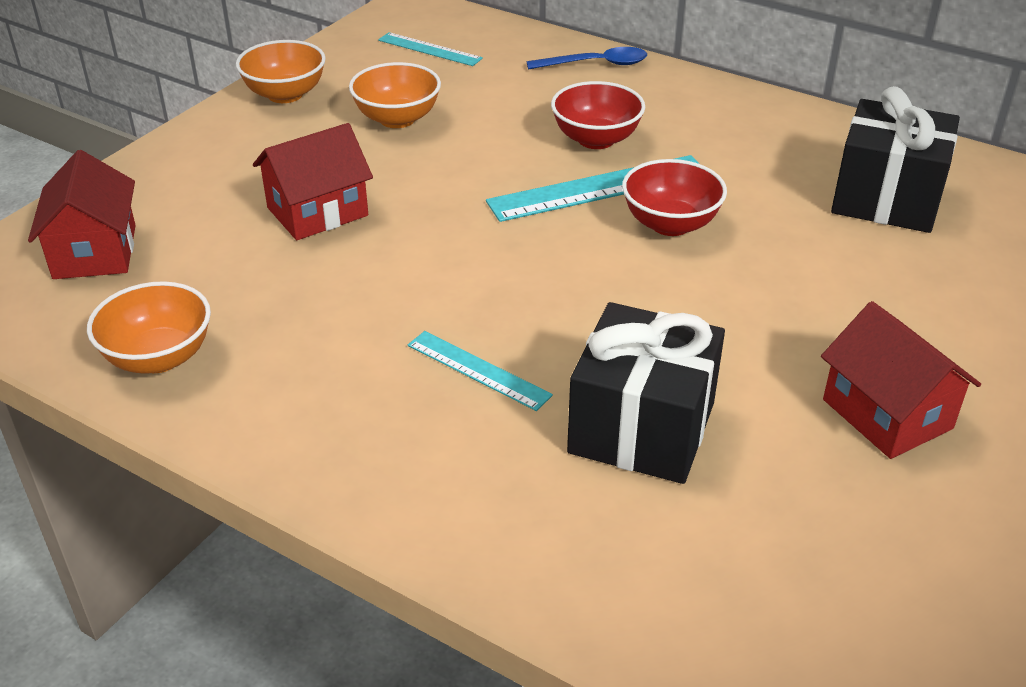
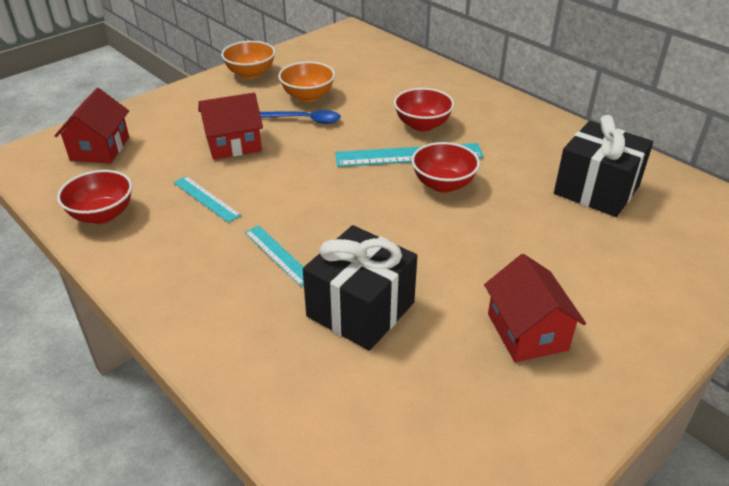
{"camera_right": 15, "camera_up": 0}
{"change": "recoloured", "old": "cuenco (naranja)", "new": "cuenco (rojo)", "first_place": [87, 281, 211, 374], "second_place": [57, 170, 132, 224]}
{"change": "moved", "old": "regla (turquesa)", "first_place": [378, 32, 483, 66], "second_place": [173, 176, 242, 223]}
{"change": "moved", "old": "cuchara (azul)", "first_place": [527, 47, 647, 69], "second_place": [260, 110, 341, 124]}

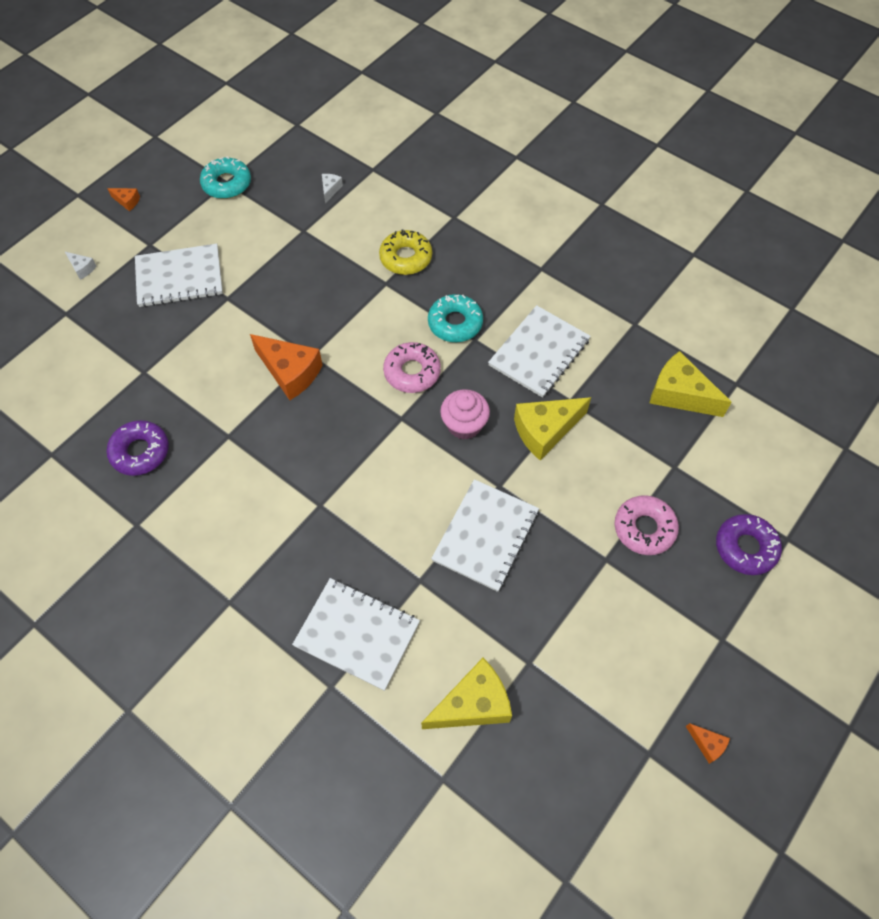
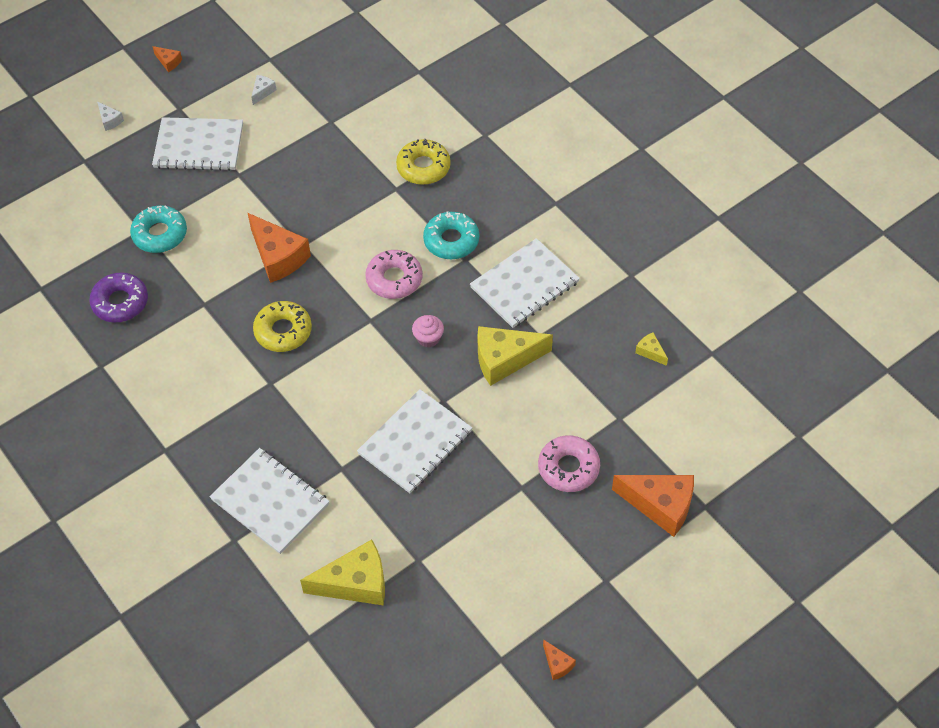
{"camera_right": 15, "camera_up": -5}
{"change": "moved", "old": "rosquilla (turquesa)", "first_place": [200, 156, 251, 199], "second_place": [130, 205, 187, 253]}
{"change": "moved", "old": "queso (blanco)", "first_place": [322, 174, 343, 203], "second_place": [251, 75, 277, 105]}
{"change": "resized", "old": "magdalena (rosa)", "first_place": [440, 389, 490, 440], "second_place": [412, 315, 444, 348], "factor": 0.66}
{"change": "resized", "old": "queso (amarillo)", "first_place": [650, 351, 732, 417], "second_place": [635, 332, 668, 366], "factor": 0.46}
{"change": "replaced", "old": "rosquilla (morado)", "new": "queso (naranja)", "first_place": [716, 514, 782, 575], "second_place": [612, 475, 694, 537]}
{"change": "added", "new": "rosquilla (amarillo)", "second_place": [253, 301, 312, 352]}

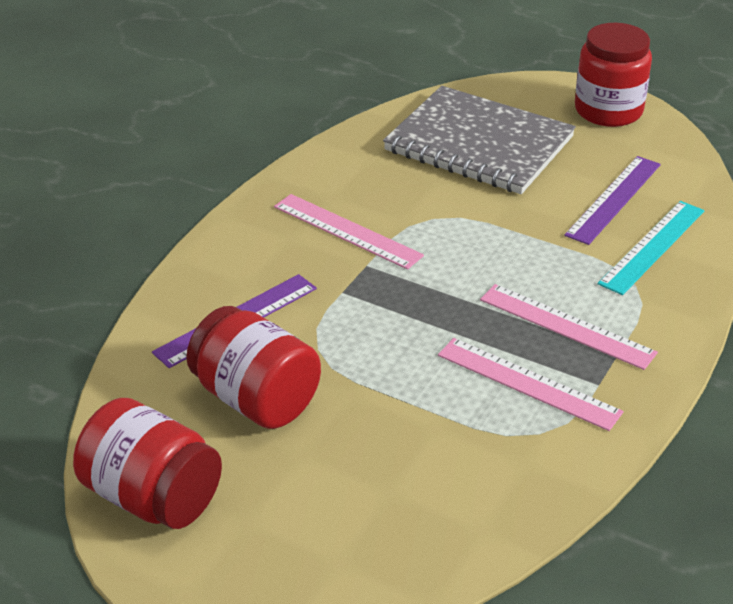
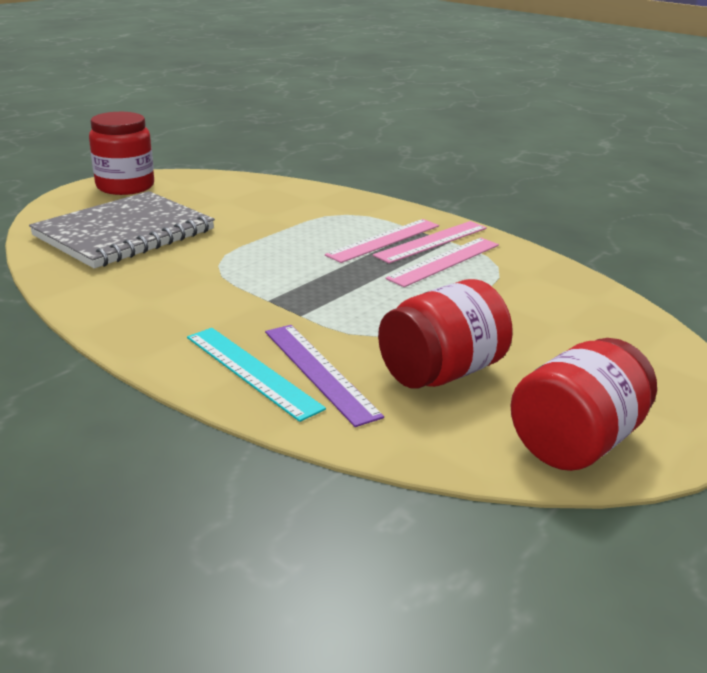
{"camera_right": -80, "camera_up": -10}
{"change": "moved", "old": "regla (rosa)", "first_place": [274, 194, 424, 270], "second_place": [373, 221, 487, 264]}
{"change": "removed", "old": "regla (morado)", "first_place": [564, 156, 661, 245]}
{"change": "moved", "old": "regla (turquesa)", "first_place": [598, 201, 704, 295], "second_place": [187, 328, 326, 422]}

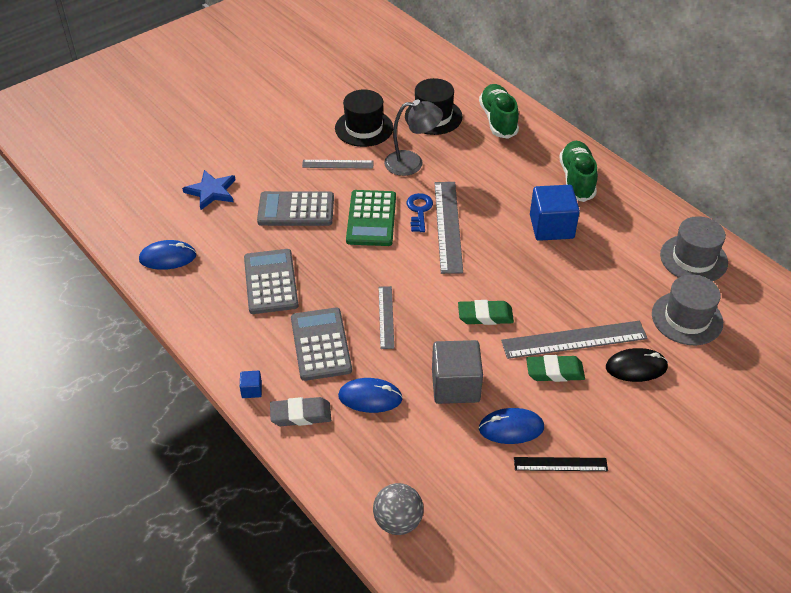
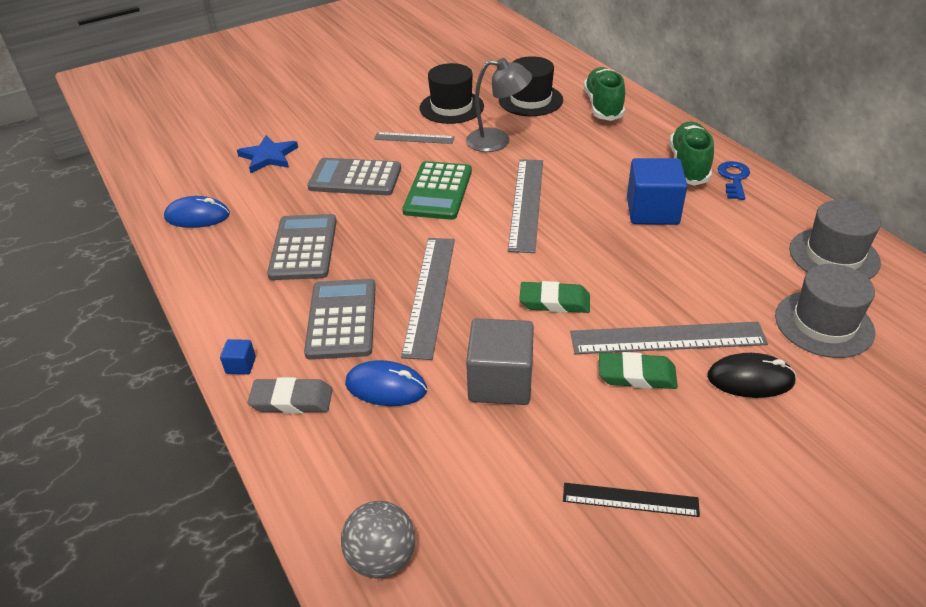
{"camera_right": 10, "camera_up": -5}
{"change": "resized", "old": "regla (gris)", "first_place": [379, 286, 394, 349], "second_place": [401, 238, 455, 360], "factor": 1.73}
{"change": "moved", "old": "llave (azul)", "first_place": [406, 193, 433, 232], "second_place": [718, 161, 750, 200]}
{"change": "removed", "old": "ratón (azul)", "first_place": [479, 408, 544, 444]}

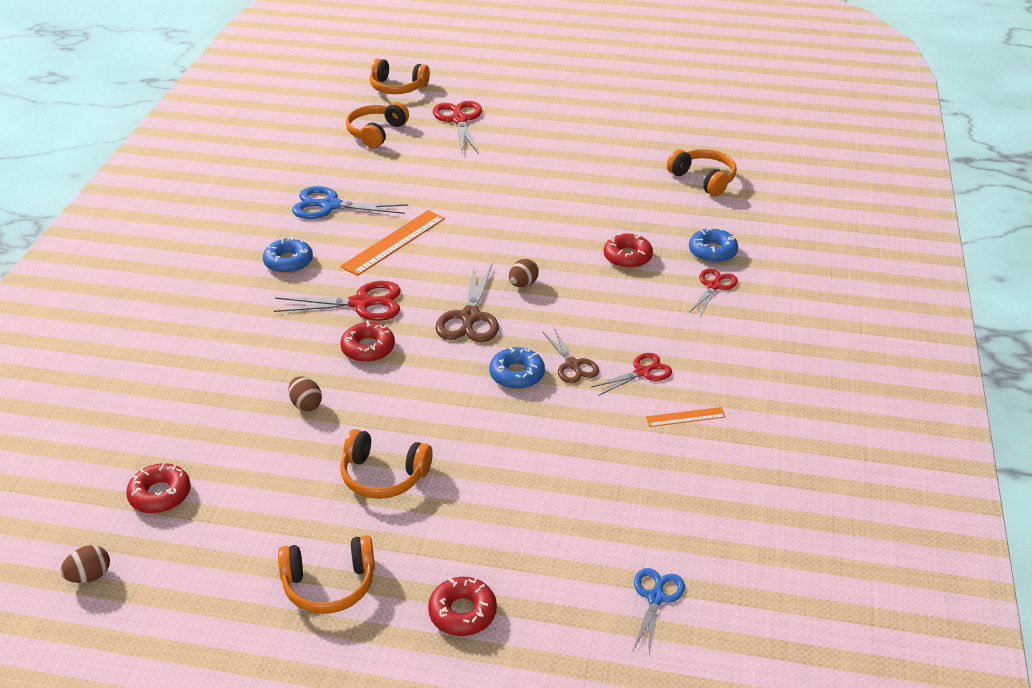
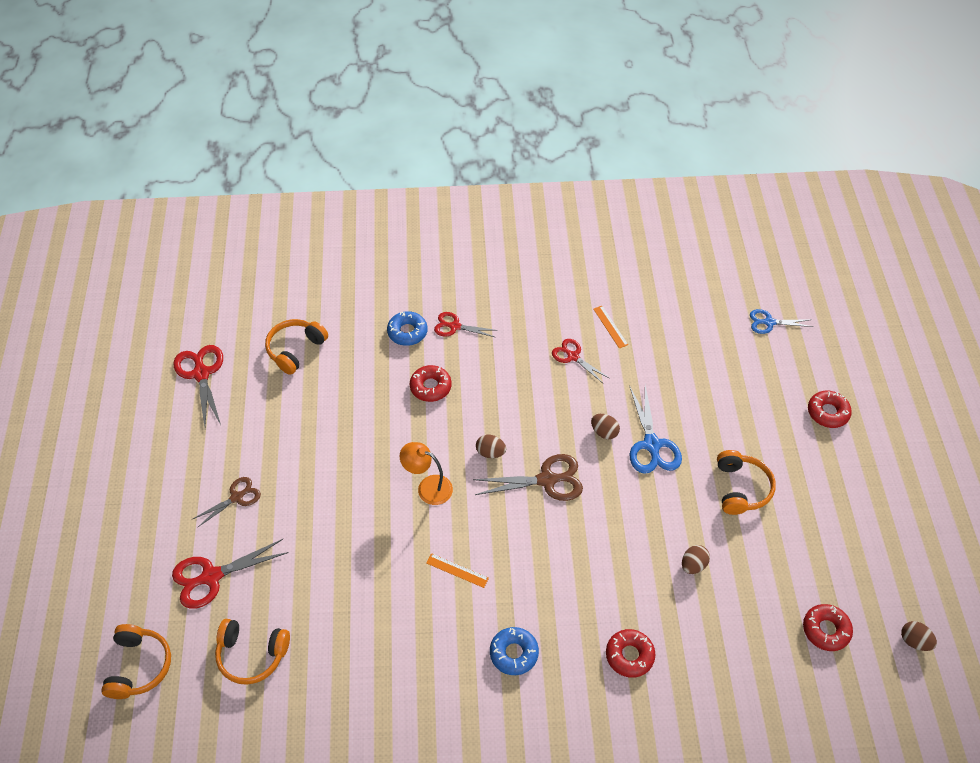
{"camera_right": -105, "camera_up": 15}
{"change": "moved", "old": "tijeras (rojo)", "first_place": [274, 281, 401, 321], "second_place": [173, 345, 223, 427]}
{"change": "removed", "old": "auriculares (naranja)", "first_place": [278, 535, 375, 614]}
{"change": "moved", "old": "tijeras (azul)", "first_place": [292, 186, 408, 219], "second_place": [629, 385, 682, 474]}
{"change": "resized", "old": "regla (naranja)", "first_place": [340, 210, 445, 276], "second_place": [426, 553, 489, 588], "factor": 0.52}
{"change": "moved", "old": "rosquilla (rojo)", "first_place": [340, 321, 395, 362], "second_place": [606, 629, 655, 678]}
{"change": "replaced", "old": "rosquilla (azul)", "new": "huevo (marrón)", "first_place": [489, 347, 545, 389], "second_place": [591, 414, 620, 439]}
{"change": "moved", "old": "tijeras (marrón)", "first_place": [543, 328, 599, 383], "second_place": [193, 477, 261, 528]}
{"change": "added", "new": "lámpara (naranja)", "second_place": [400, 442, 453, 505]}

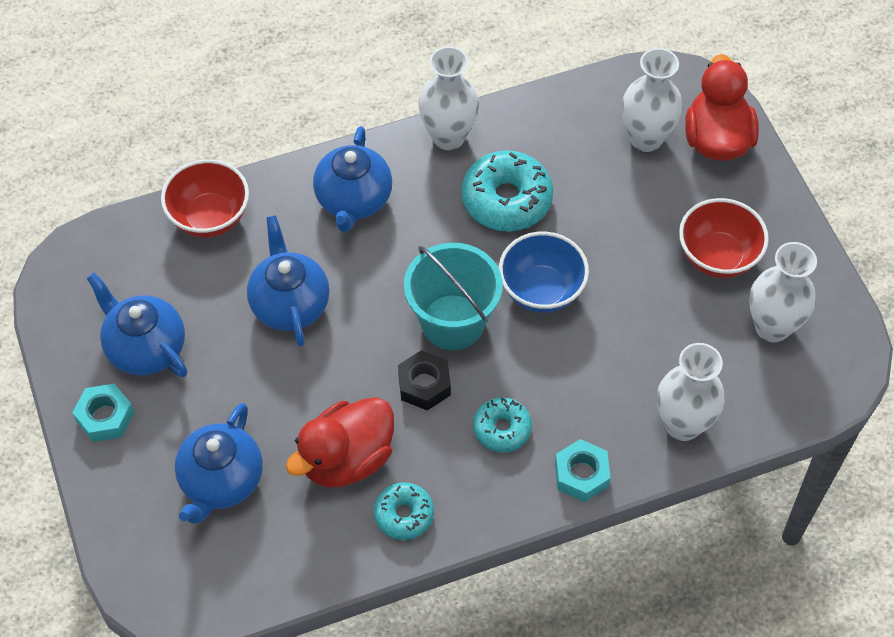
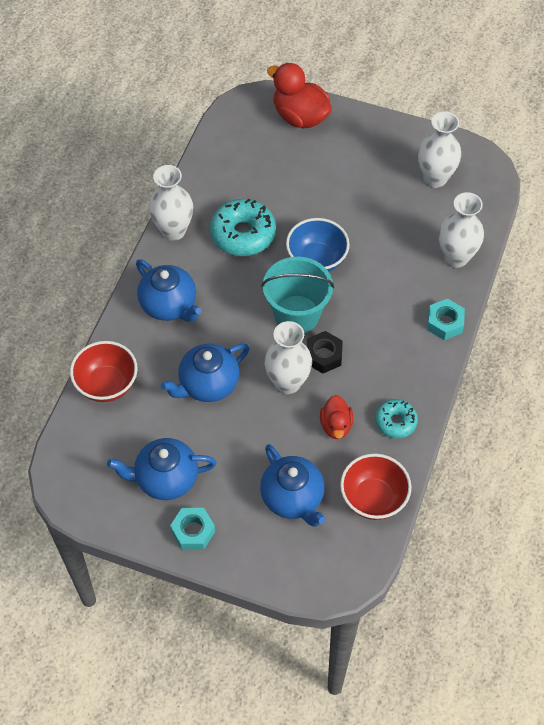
{"camera_right": -50, "camera_up": 0}
{"change": "turned", "old": "tetera (azul)", "first_place": [247, 215, 330, 347], "second_place": [160, 344, 249, 402], "degrees": -60}
{"change": "resized", "old": "pato (rojo)", "first_place": [286, 397, 394, 488], "second_place": [320, 395, 353, 439], "factor": 0.58}
{"change": "removed", "old": "rosquilla (turquesa)", "first_place": [473, 397, 532, 452]}
{"change": "moved", "old": "florero (blanco)", "first_place": [622, 48, 683, 152], "second_place": [264, 321, 312, 394]}
{"change": "moved", "old": "cuenco (rojo)", "first_place": [679, 198, 769, 278], "second_place": [340, 454, 411, 520]}

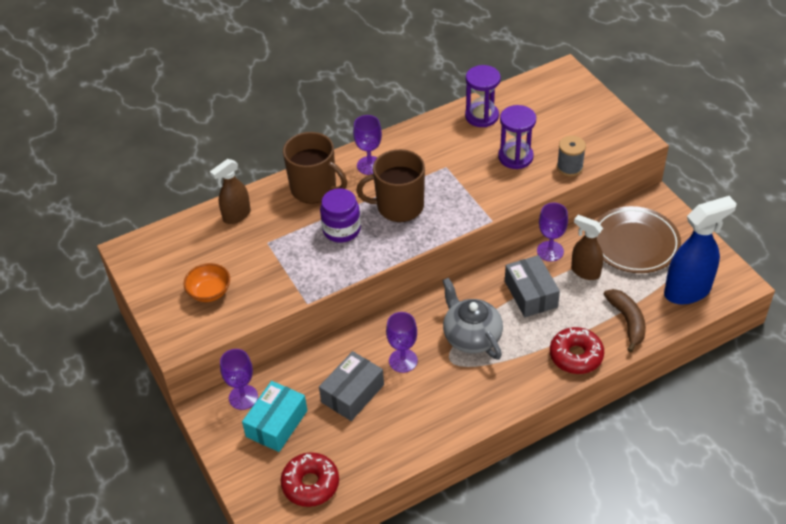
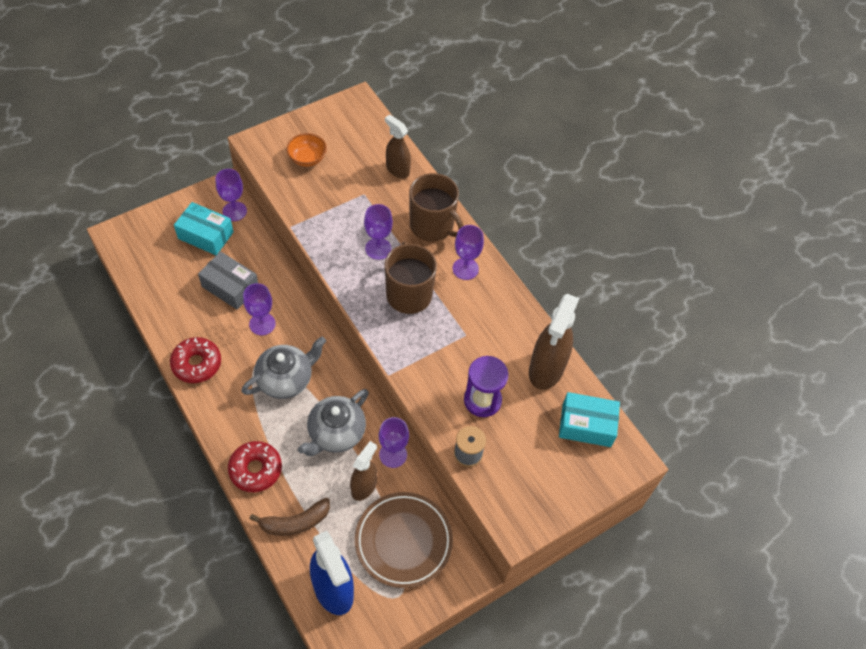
{"camera_right": 80, "camera_up": 10}
{"change": "moved", "old": "rosquilla (rojo)", "first_place": [281, 452, 339, 507], "second_place": [170, 337, 221, 383]}
{"change": "turned", "old": "taza (marrón)", "first_place": [283, 132, 347, 204], "second_place": [409, 173, 464, 242], "degrees": -75}
{"change": "replaced", "old": "tarro (morado)", "new": "copa (morado)", "first_place": [320, 188, 361, 243], "second_place": [364, 204, 393, 260]}
{"change": "replaced", "old": "reloj de arena (morado)", "new": "pulverizador (marrón)", "first_place": [465, 65, 501, 127], "second_place": [529, 294, 579, 390]}
{"change": "replaced", "old": "caja (gris)", "new": "tetera (gris)", "first_place": [505, 255, 560, 317], "second_place": [298, 389, 369, 456]}
{"change": "added", "new": "caja (turquesa)", "second_place": [559, 392, 620, 447]}

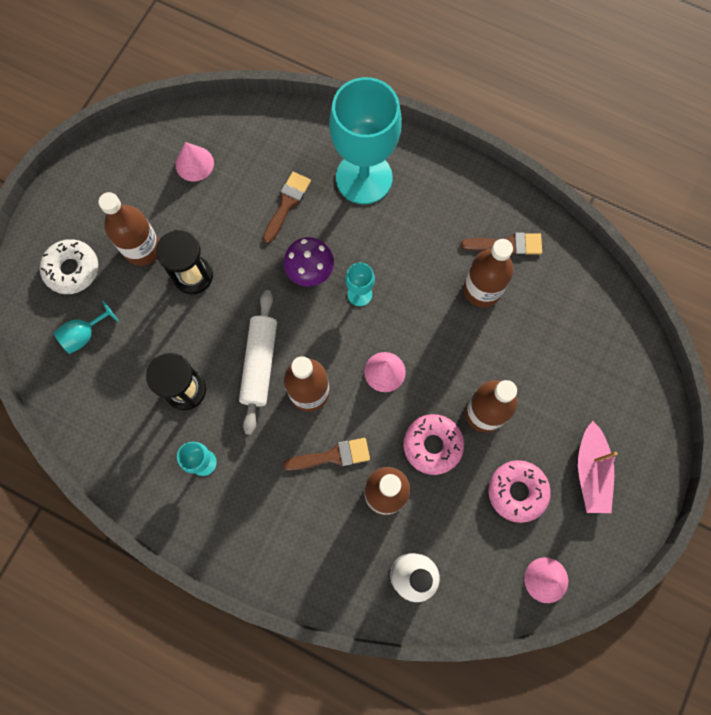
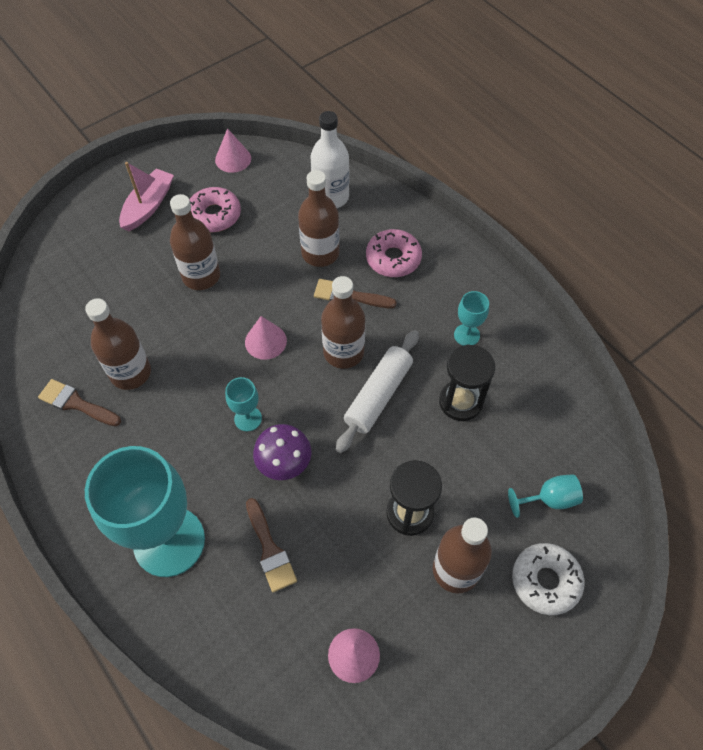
{"camera_right": -155, "camera_up": -15}
{"change": "turned", "old": "pincel (marrón)", "first_place": [263, 172, 311, 244], "second_place": [246, 498, 297, 592], "degrees": -75}
{"change": "moved", "old": "rosquilla (rosa)", "first_place": [403, 414, 464, 475], "second_place": [366, 229, 422, 277]}

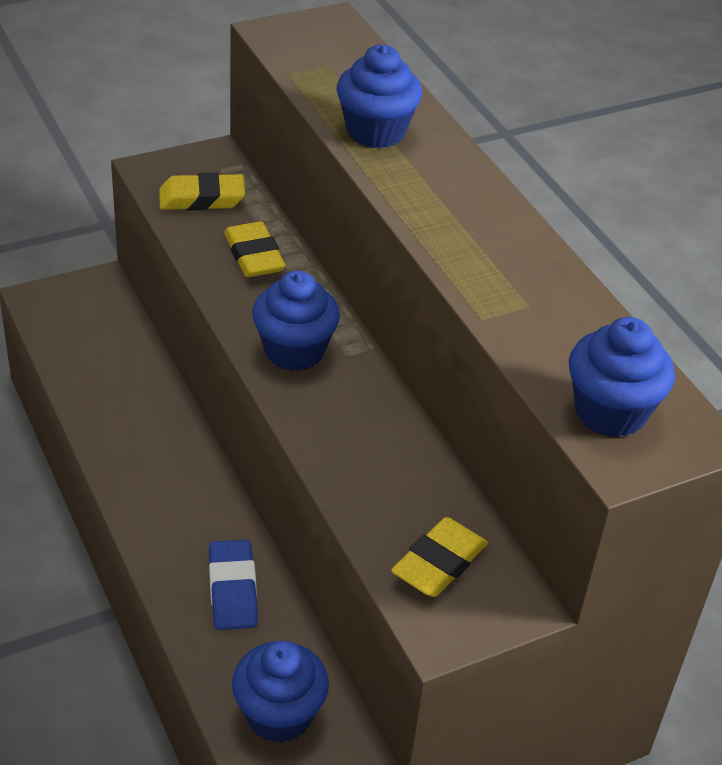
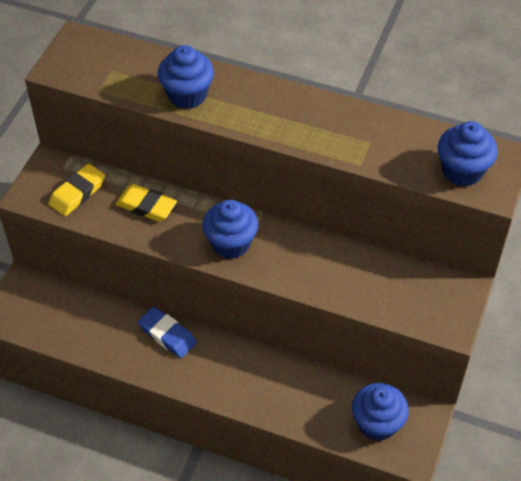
{"camera_right": -40, "camera_up": 10}
{"change": "moved", "old": "goma de borrar (azul)", "first_place": [209, 540, 258, 630], "second_place": [138, 307, 197, 358]}
{"change": "removed", "old": "goma de borrar (amarillo)", "first_place": [391, 517, 488, 597]}

